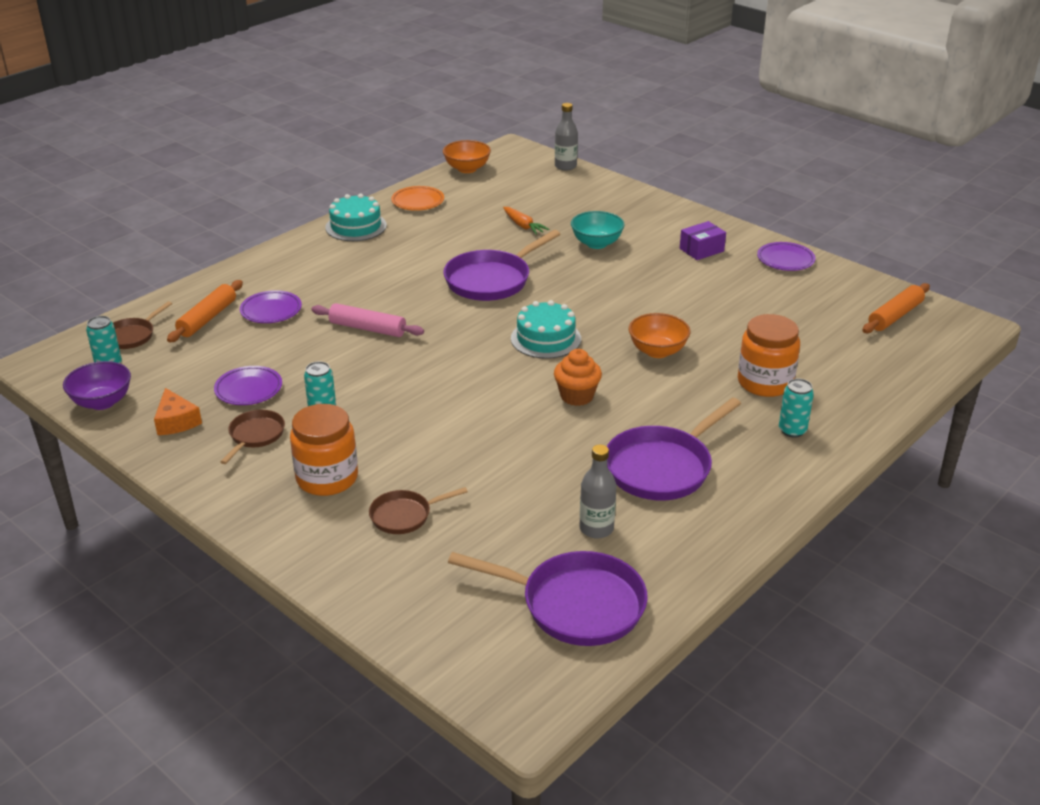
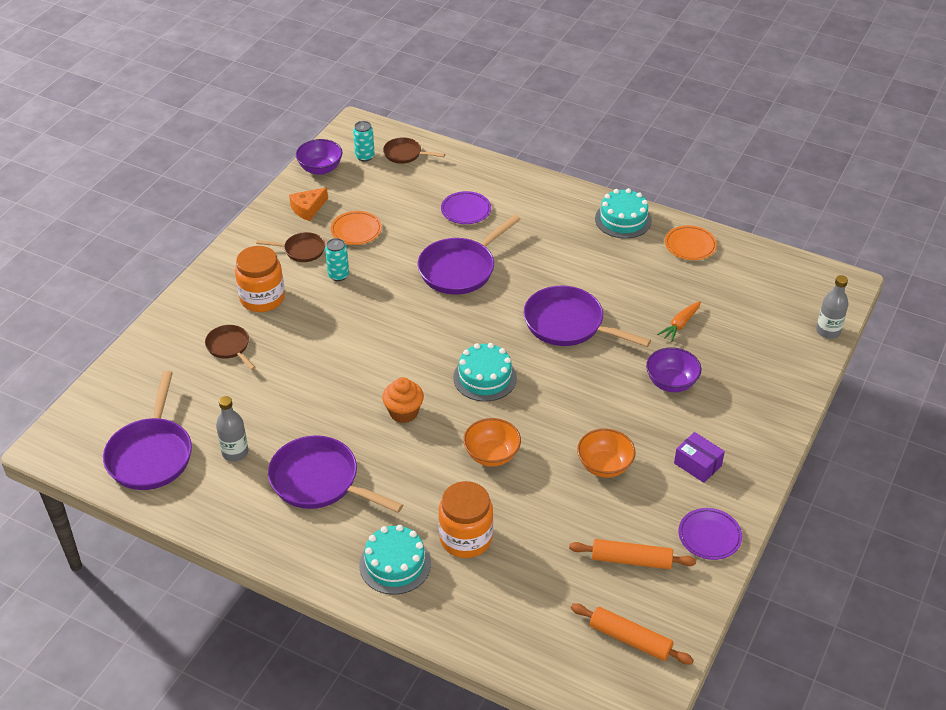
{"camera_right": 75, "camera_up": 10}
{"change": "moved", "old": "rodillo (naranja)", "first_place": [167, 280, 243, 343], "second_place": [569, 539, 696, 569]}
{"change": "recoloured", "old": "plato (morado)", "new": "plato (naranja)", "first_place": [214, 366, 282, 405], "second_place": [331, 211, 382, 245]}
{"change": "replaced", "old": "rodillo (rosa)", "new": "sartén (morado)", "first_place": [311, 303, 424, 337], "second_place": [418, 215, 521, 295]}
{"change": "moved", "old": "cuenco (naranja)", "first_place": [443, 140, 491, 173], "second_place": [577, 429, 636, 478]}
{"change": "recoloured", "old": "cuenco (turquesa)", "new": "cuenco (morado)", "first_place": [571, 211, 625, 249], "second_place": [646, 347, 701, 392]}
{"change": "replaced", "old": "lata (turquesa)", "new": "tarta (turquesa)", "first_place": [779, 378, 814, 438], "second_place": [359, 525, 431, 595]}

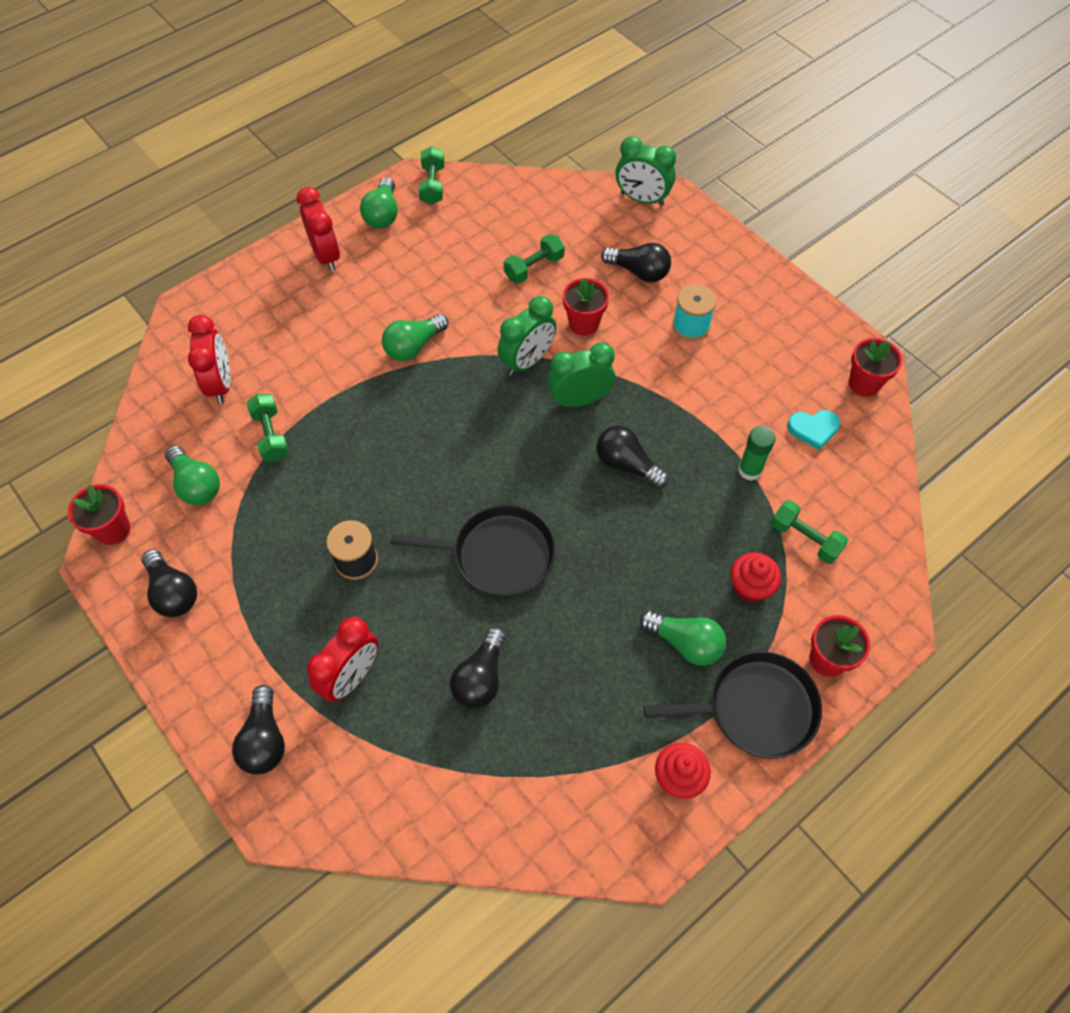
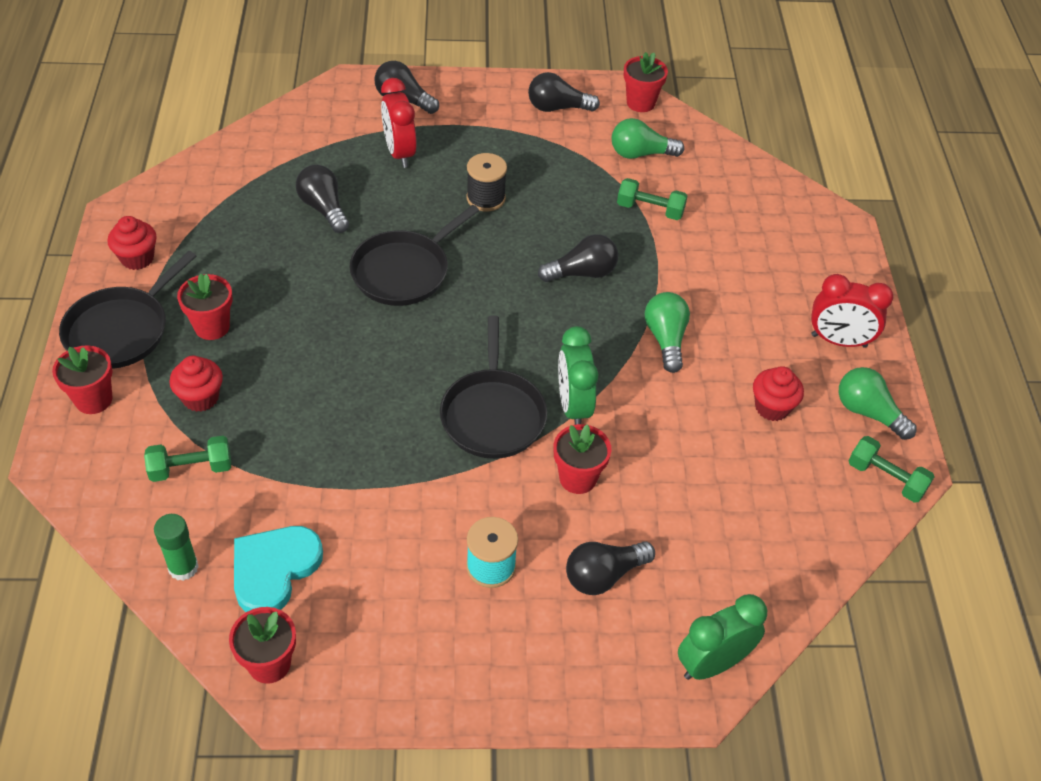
{"camera_right": 125, "camera_up": -10}
{"change": "removed", "old": "despertador (rojo)", "first_place": [188, 315, 231, 404]}
{"change": "removed", "old": "mancuerna (verde)", "first_place": [504, 234, 565, 284]}
{"change": "replaced", "old": "despertador (verde)", "new": "sartén (negro)", "first_place": [547, 343, 615, 407], "second_place": [440, 315, 547, 459]}
{"change": "moved", "old": "bombilla (negro)", "first_place": [596, 426, 669, 489], "second_place": [538, 234, 618, 282]}
{"change": "replaced", "old": "bombilla (verde)", "new": "maceta (rojo)", "first_place": [640, 611, 726, 666], "second_place": [177, 274, 232, 340]}
{"change": "moved", "old": "barra de pegamento (verde)", "first_place": [738, 426, 776, 481], "second_place": [154, 514, 199, 581]}
{"change": "resized", "old": "corazón (turquesa)", "first_place": [787, 410, 840, 450], "second_place": [234, 526, 323, 612], "factor": 1.6}
{"change": "added", "new": "magdalena (rojo)", "second_place": [753, 366, 804, 421]}

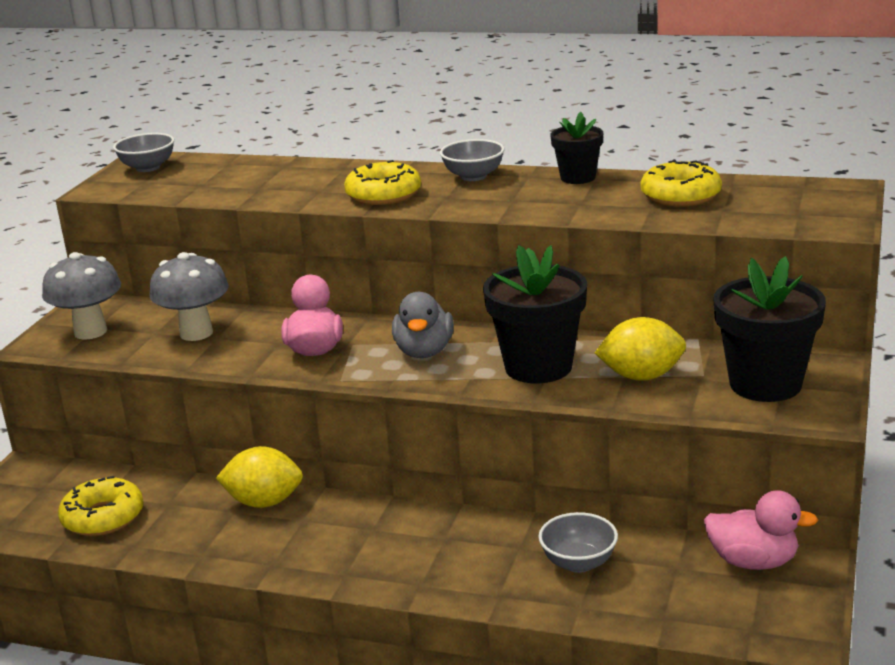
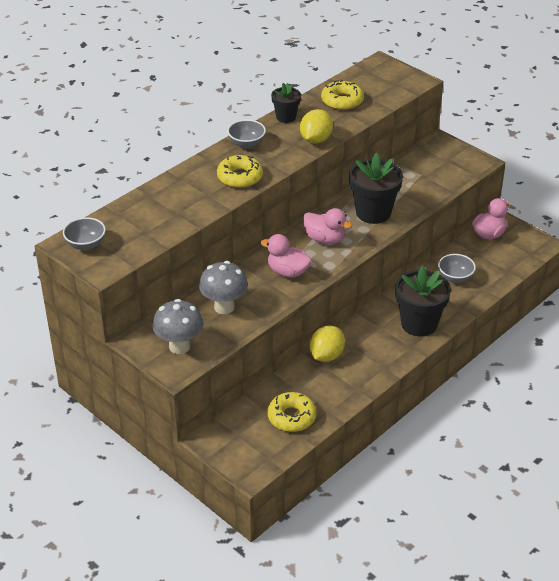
{"camera_right": -65, "camera_up": 15}
{"change": "recoloured", "old": "pato (gris)", "new": "pato (rosa)", "first_place": [392, 292, 454, 358], "second_place": [303, 208, 352, 244]}
{"change": "moved", "old": "limón (amarillo)", "first_place": [595, 317, 686, 381], "second_place": [300, 109, 333, 144]}
{"change": "moved", "old": "maceta (negro)", "first_place": [714, 256, 826, 402], "second_place": [395, 266, 451, 336]}

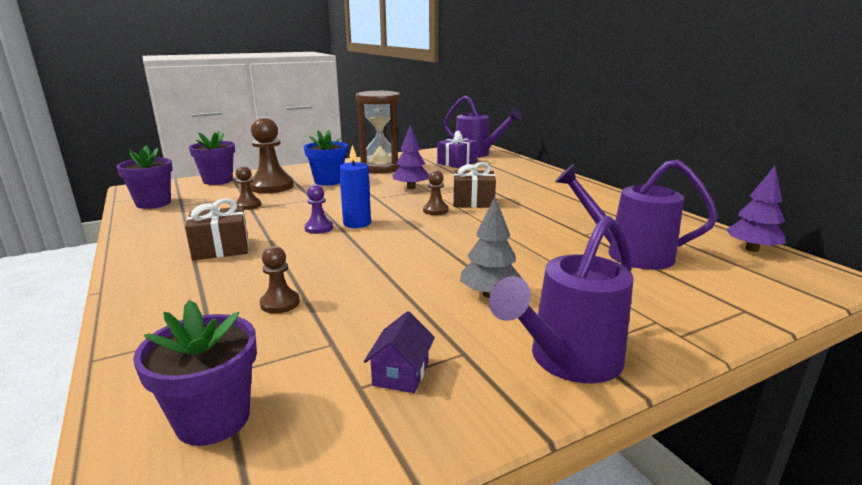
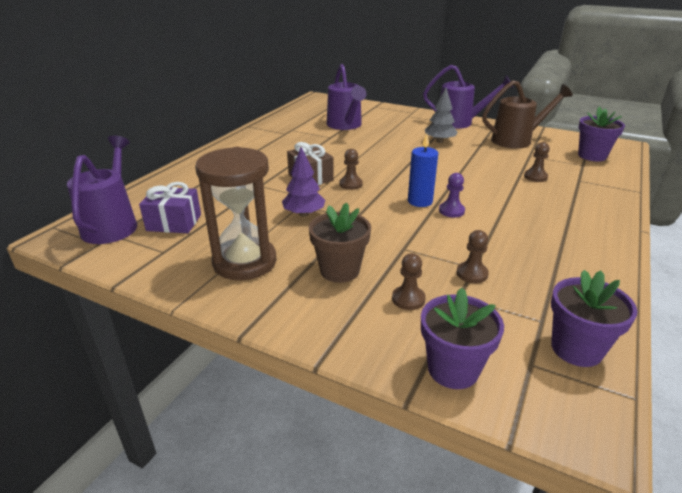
{"camera_right": -125, "camera_up": 10}
{"change": "removed", "old": "regalo (marrón)", "first_place": [185, 198, 248, 260]}
{"change": "resized", "old": "peón (marrón)", "first_place": [250, 117, 294, 193], "second_place": [392, 253, 426, 310], "factor": 0.53}
{"change": "recoloured", "old": "maceta (azul)", "new": "maceta (marrón)", "first_place": [304, 130, 347, 186], "second_place": [309, 203, 371, 283]}
{"change": "replaced", "old": "casa (morado)", "new": "regadera (marrón)", "first_place": [364, 311, 435, 393], "second_place": [482, 80, 573, 149]}
{"change": "removed", "old": "árbol (morado)", "first_place": [726, 166, 786, 252]}

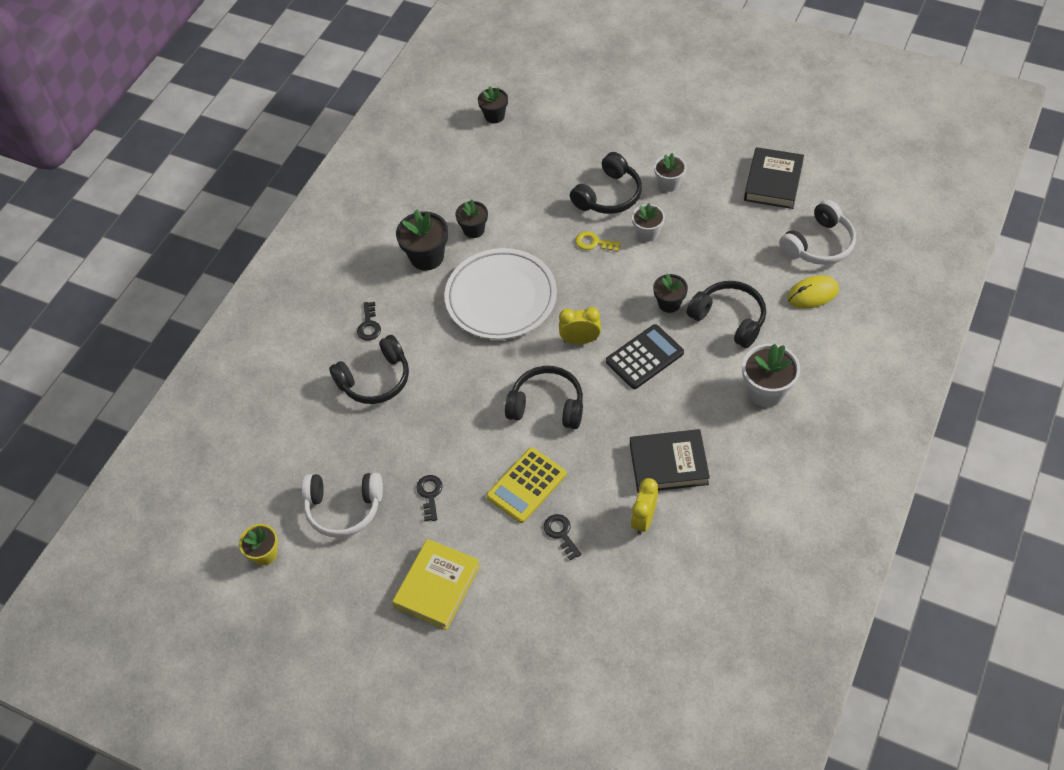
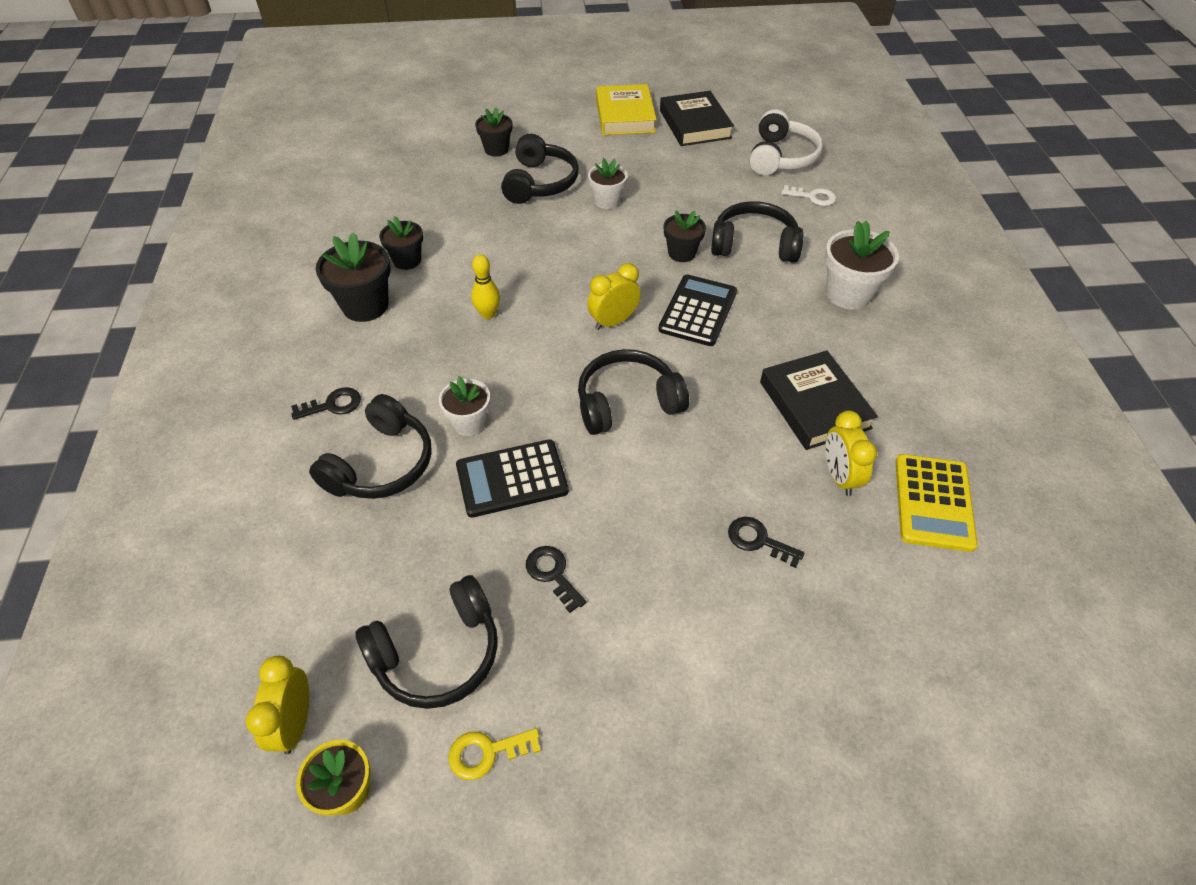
{"camera_right": -35, "camera_up": -5}
{"change": "recoloured", "old": "auriculares (blanco)", "new": "auriculares (negro)", "first_place": [302, 473, 383, 538], "second_place": [355, 575, 498, 709]}
{"change": "turned", "old": "llave (negro)", "first_place": [357, 302, 381, 341], "second_place": [291, 387, 361, 420], "degrees": -75}
{"change": "moved", "old": "libro (amarillo)", "first_place": [392, 539, 480, 630], "second_place": [596, 84, 657, 135]}
{"change": "replaced", "old": "plato (blanco)", "new": "bolo (amarillo)", "first_place": [444, 248, 557, 340], "second_place": [471, 255, 500, 319]}
{"change": "moved", "old": "maceta (negro)", "first_place": [478, 86, 508, 123], "second_place": [475, 107, 512, 156]}
{"change": "moved", "old": "calculadora (amarillo)", "first_place": [486, 447, 566, 523], "second_place": [895, 454, 978, 552]}
{"change": "moved", "old": "llave (amarillo)", "first_place": [575, 231, 621, 252], "second_place": [448, 728, 541, 780]}
{"change": "turned", "old": "libro (negro)", "first_place": [630, 429, 710, 493], "second_place": [760, 351, 878, 450], "degrees": -75}
{"change": "moved", "old": "maceta (blanco)", "first_place": [654, 153, 686, 192], "second_place": [439, 376, 490, 436]}
{"change": "replaced", "old": "ratón (amarillo)", "new": "llave (blanco)", "first_place": [787, 275, 839, 309], "second_place": [781, 185, 836, 206]}
{"change": "added", "new": "despertador (amarillo)", "second_place": [246, 656, 309, 754]}
{"change": "added", "new": "calculadora (negro)", "second_place": [456, 439, 569, 518]}

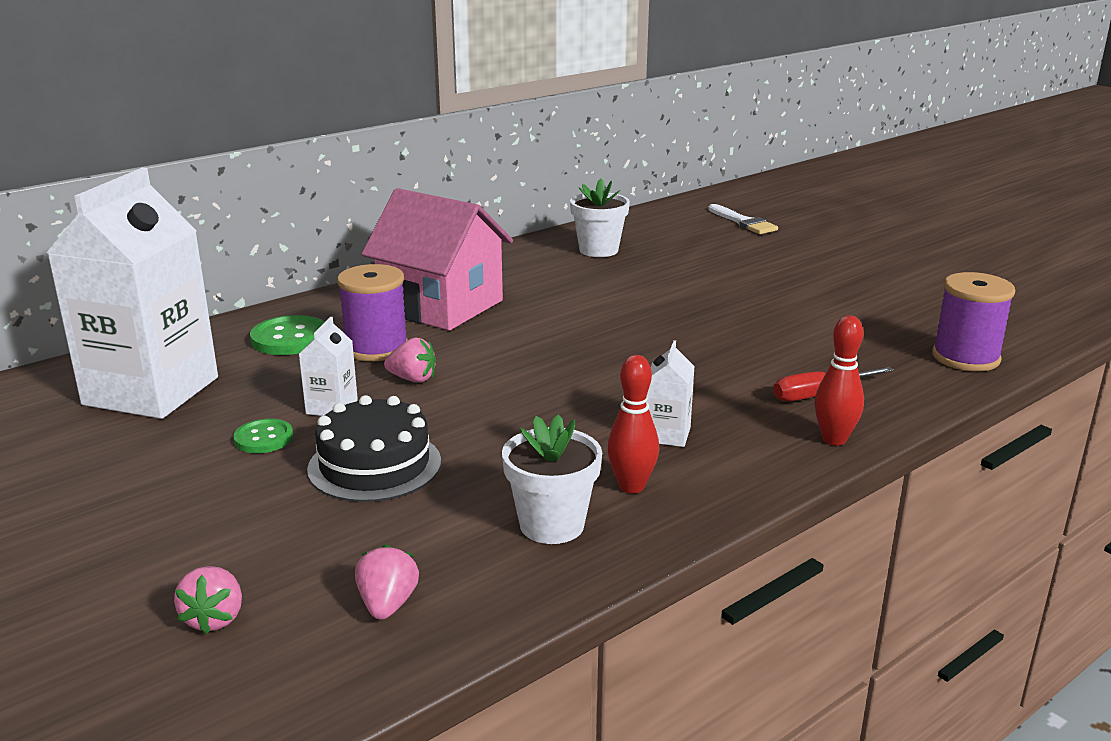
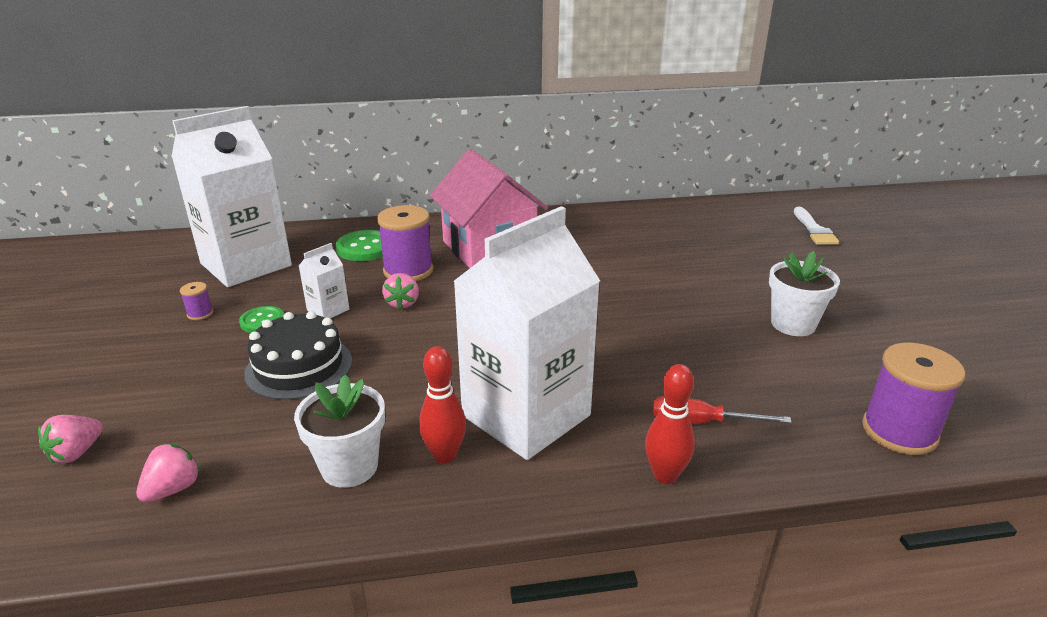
{"camera_right": 30, "camera_up": 5}
{"change": "turned", "old": "fresa (rosa)", "first_place": [384, 338, 436, 383], "second_place": [382, 273, 419, 310], "degrees": 45}
{"change": "moved", "old": "maceta (blanco)", "first_place": [570, 179, 630, 257], "second_place": [769, 251, 840, 336]}
{"change": "resized", "old": "cartón de leche (blanco)", "first_place": [647, 340, 695, 447], "second_place": [453, 206, 600, 460], "factor": 2.46}
{"change": "added", "new": "carrete (morado)", "second_place": [180, 282, 213, 320]}

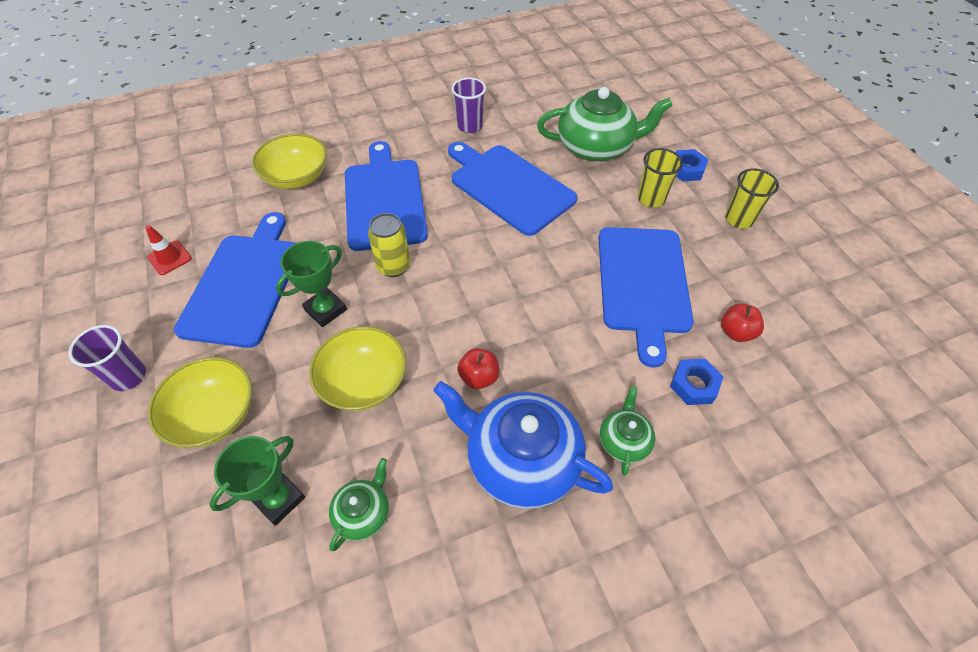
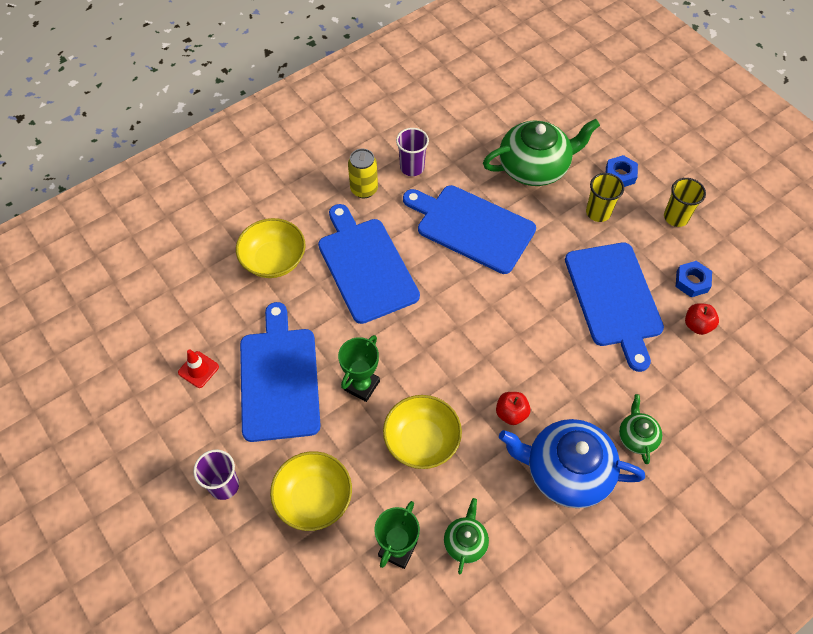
{"camera_right": -15, "camera_up": 5}
{"change": "moved", "old": "lata (amarillo)", "first_place": [368, 213, 410, 277], "second_place": [348, 149, 378, 198]}
{"change": "moved", "old": "tuerca (azul)", "first_place": [670, 359, 723, 405], "second_place": [676, 261, 712, 297]}

